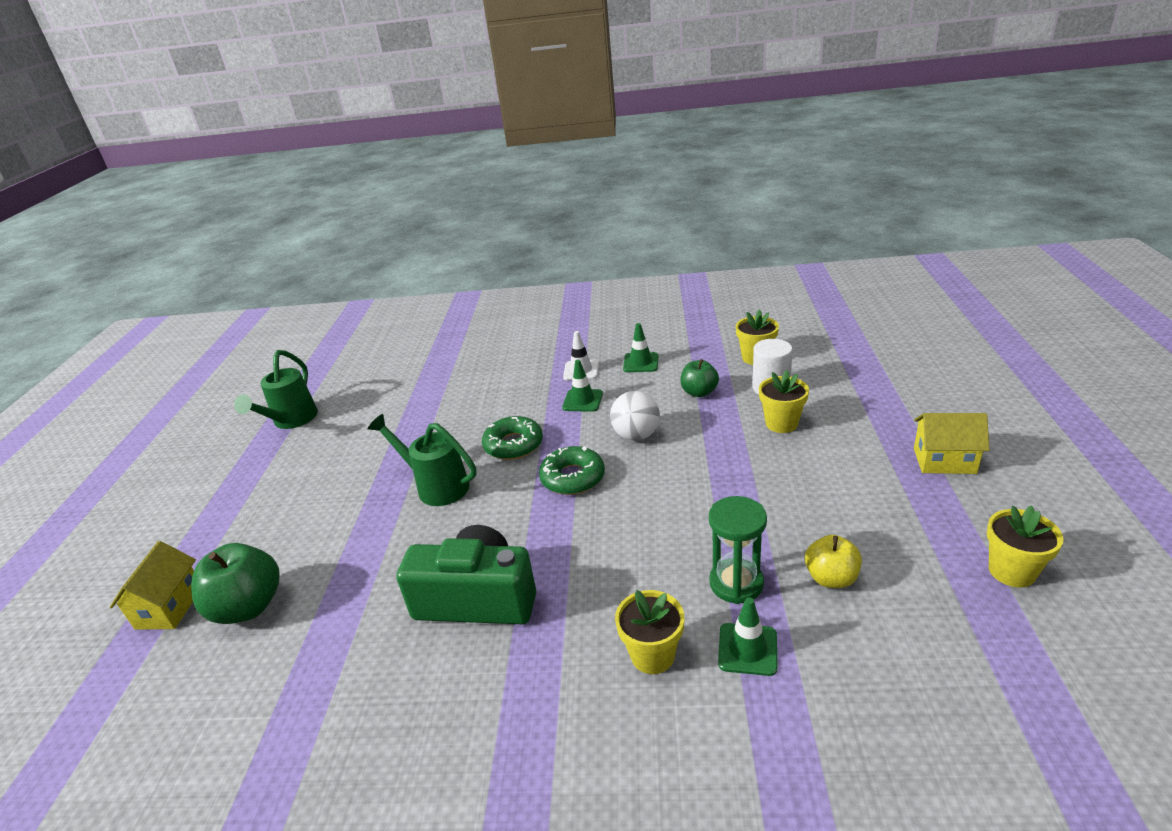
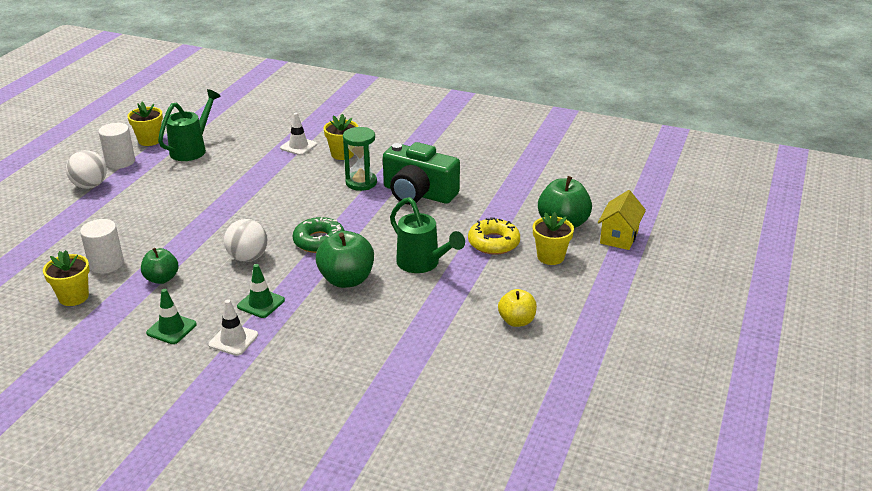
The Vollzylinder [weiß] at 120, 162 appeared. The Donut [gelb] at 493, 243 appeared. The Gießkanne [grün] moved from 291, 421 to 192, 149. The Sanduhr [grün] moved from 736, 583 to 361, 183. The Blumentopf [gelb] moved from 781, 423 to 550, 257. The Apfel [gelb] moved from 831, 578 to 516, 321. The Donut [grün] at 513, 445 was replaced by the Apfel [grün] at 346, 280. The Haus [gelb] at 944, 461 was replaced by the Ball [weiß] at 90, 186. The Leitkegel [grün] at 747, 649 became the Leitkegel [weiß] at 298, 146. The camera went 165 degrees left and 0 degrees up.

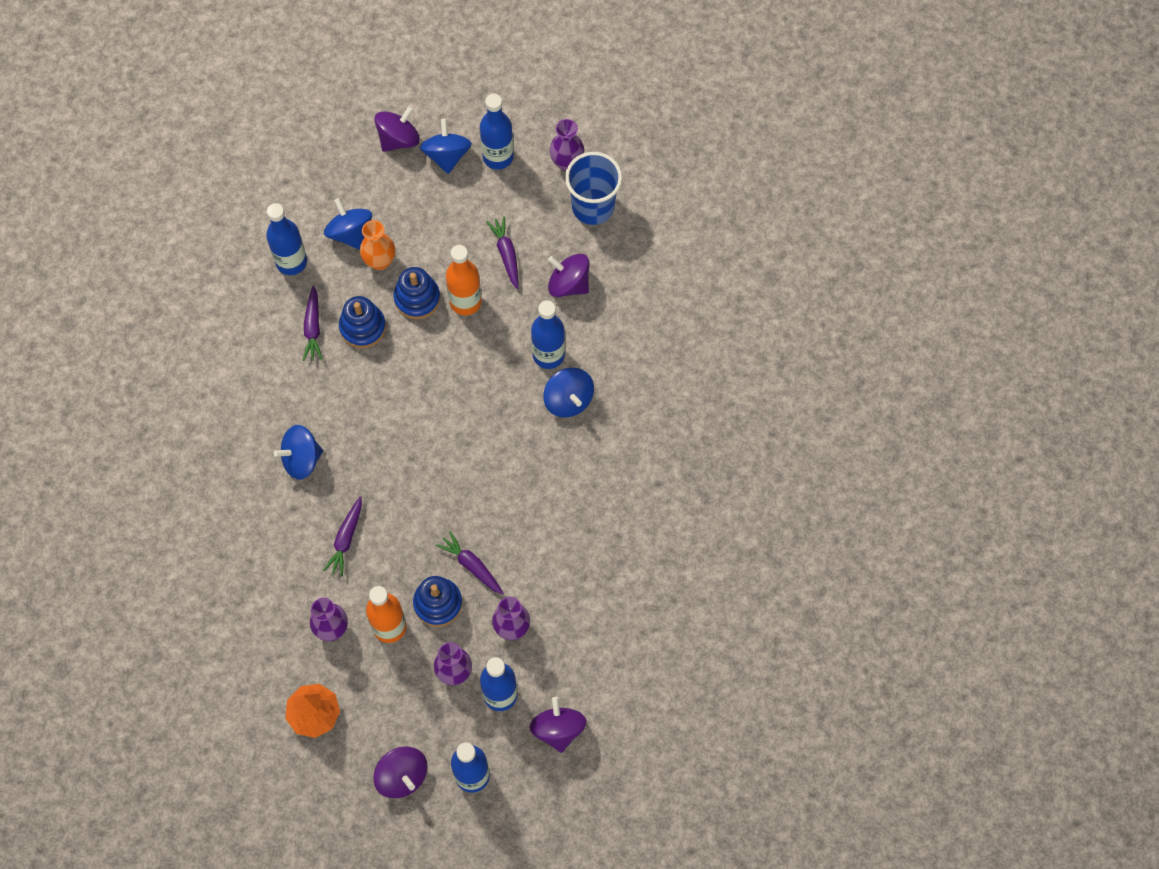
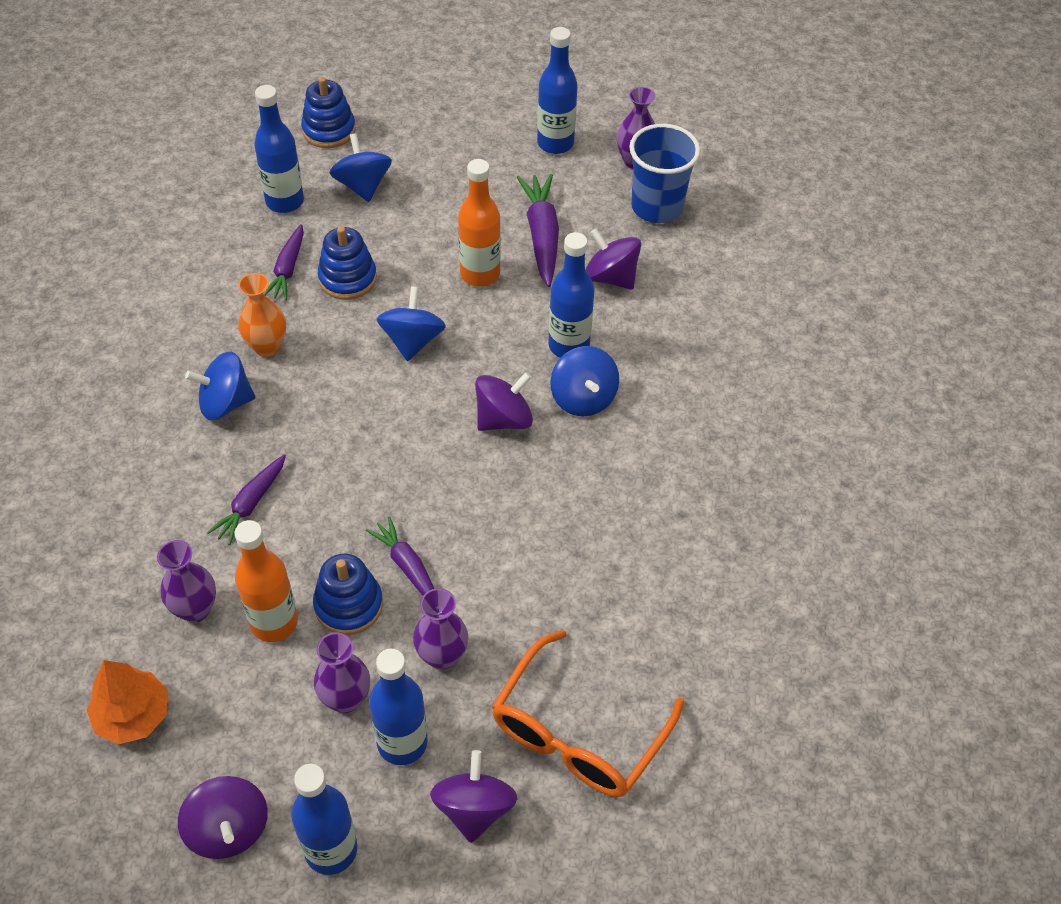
The Brille [orange] at 577, 733 appeared. The Vase [orange] moved from 380, 261 to 267, 347. The Kreisel [lila] moved from 398, 139 to 503, 419. The Stapelspielzeug [blau] moved from 417, 298 to 329, 130. The Kreisel [blau] moved from 447, 155 to 412, 340. The Karotte [lila] at 506, 254 changed to 1.53 times the size. The camera went 10 degrees right and 15 degrees down.

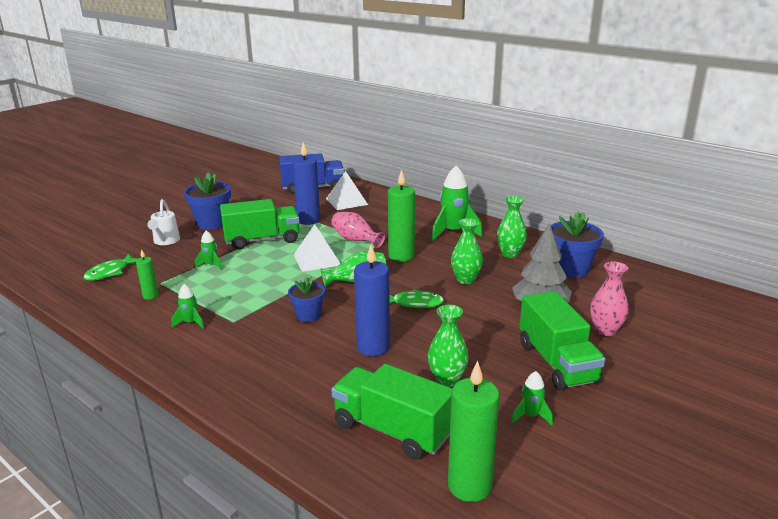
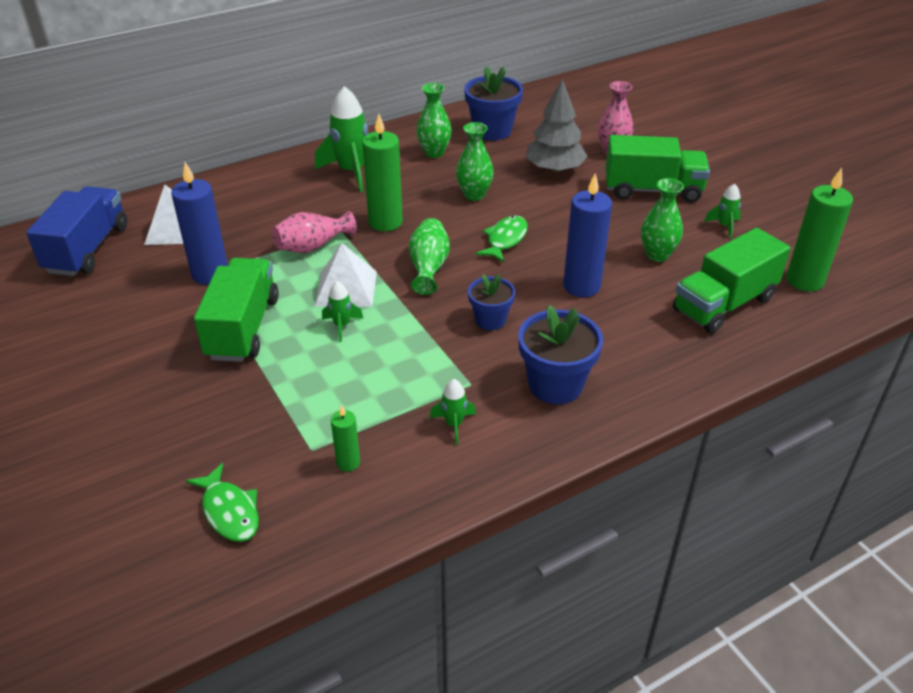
The Gießkanne [weiß] at 165, 241 disappeared. The Blumentopf [blau] moved from 212, 223 to 555, 385. The Rakete [grün] moved from 211, 265 to 342, 326. The camera went 70 degrees left and 15 degrees up.

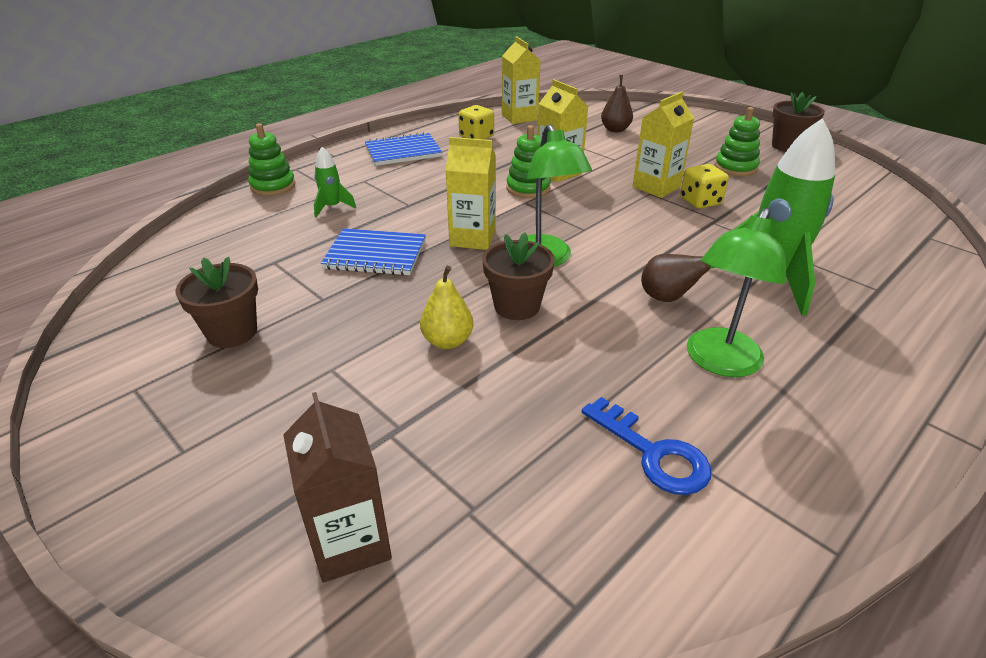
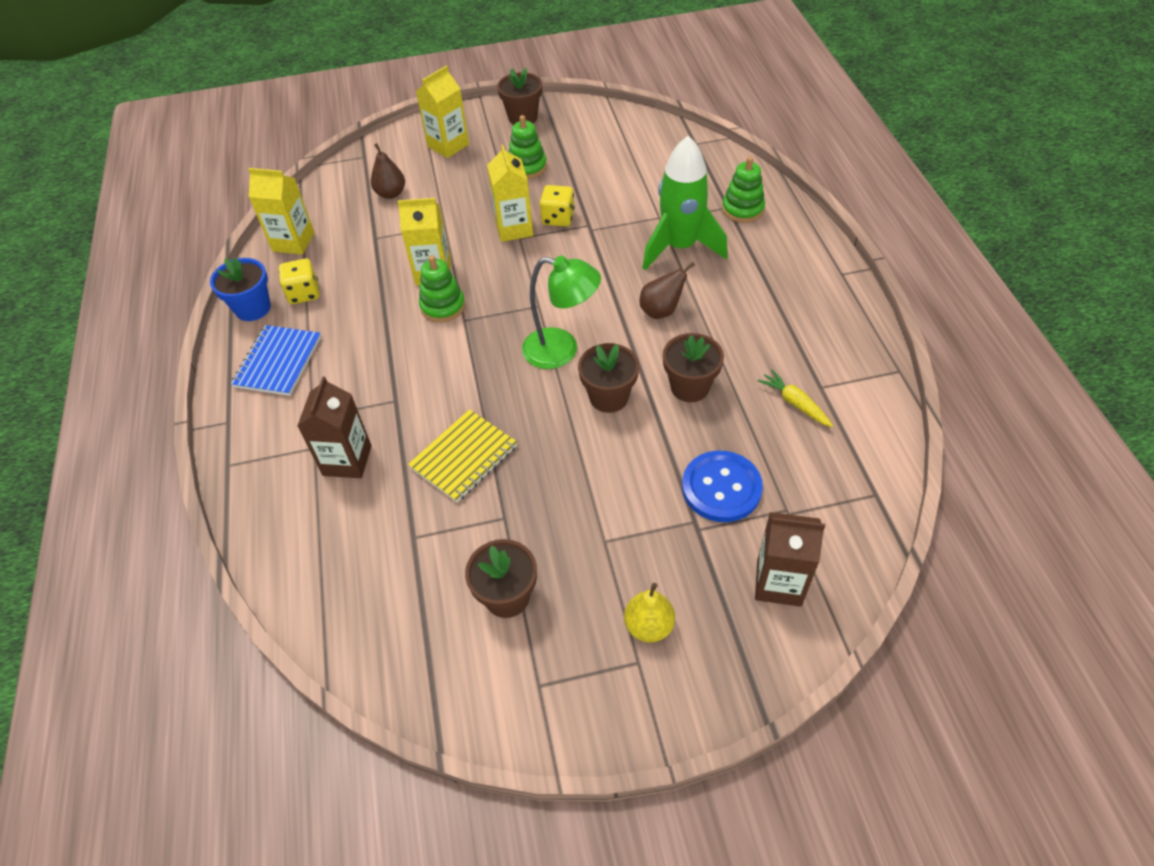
The Lampe [grün] at 719, 362 disappeared. The Blumentopf [blau] at 253, 308 appeared. The Blumentopf [braun] at 690, 387 appeared. The Knopf [blau] at 721, 488 appeared. The Stapelspielzeug [grün] moved from 273, 186 to 742, 209. The Birne [gelb] moved from 447, 341 to 649, 626. The Getränkekarton [gelb] moved from 472, 238 to 448, 145. The Rakete [grün] at 332, 207 was replaced by the Getränkekarton [braun] at 347, 460. The Schlüssel [blau] at 653, 453 was replaced by the Karotte [gelb] at 795, 403. The Notizbuch [blau] at 375, 254 became the Notizbuch [gelb] at 464, 457. The camera went 55 degrees left and 15 degrees up.

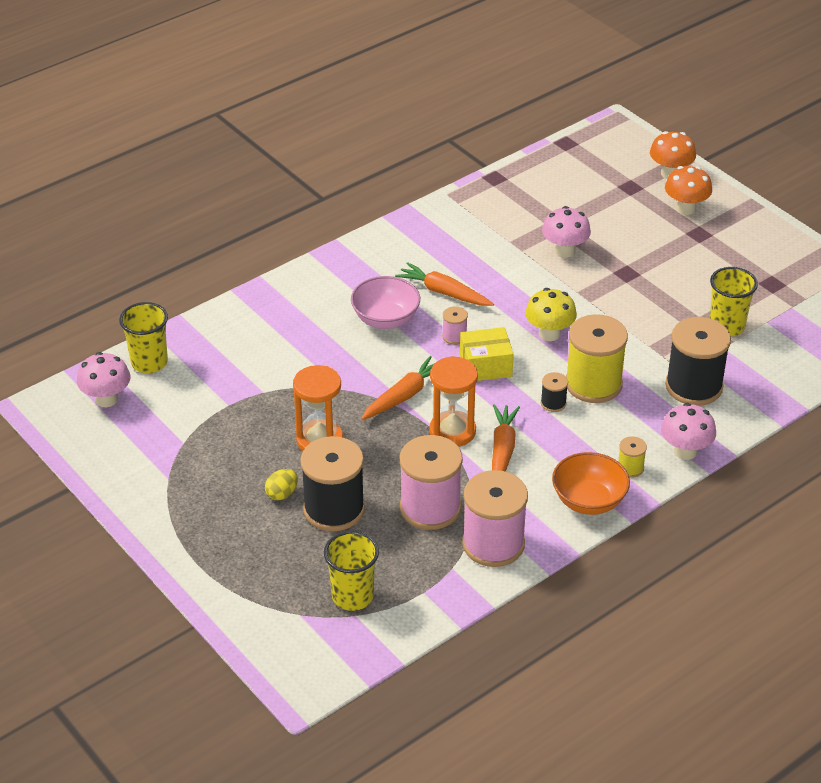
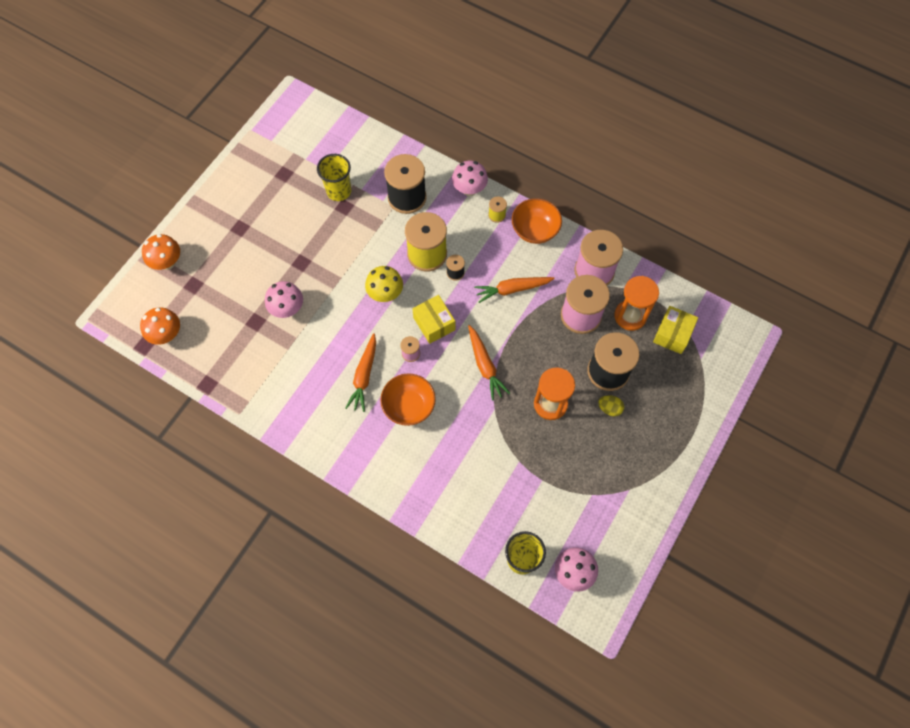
The Sanduhr [orange] moved from 452, 431 to 630, 316. The Pilz [orange] moved from 685, 208 to 167, 335. The Becher [gelb] at 352, 596 was replaced by the Schachtel [gelb] at 672, 334. The Schüssel [rosa] at 385, 319 became the Schüssel [orange] at 409, 406. The Karotte [orange] at 404, 396 turned 135 degrees counterclockwise. The camera went 110 degrees left and 25 degrees up.

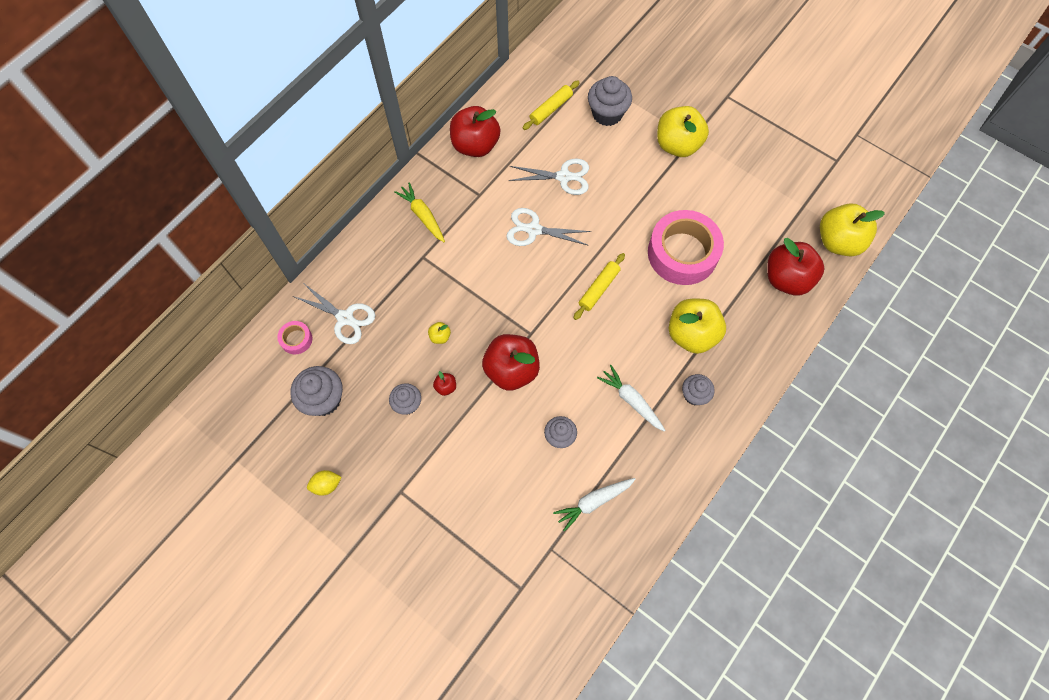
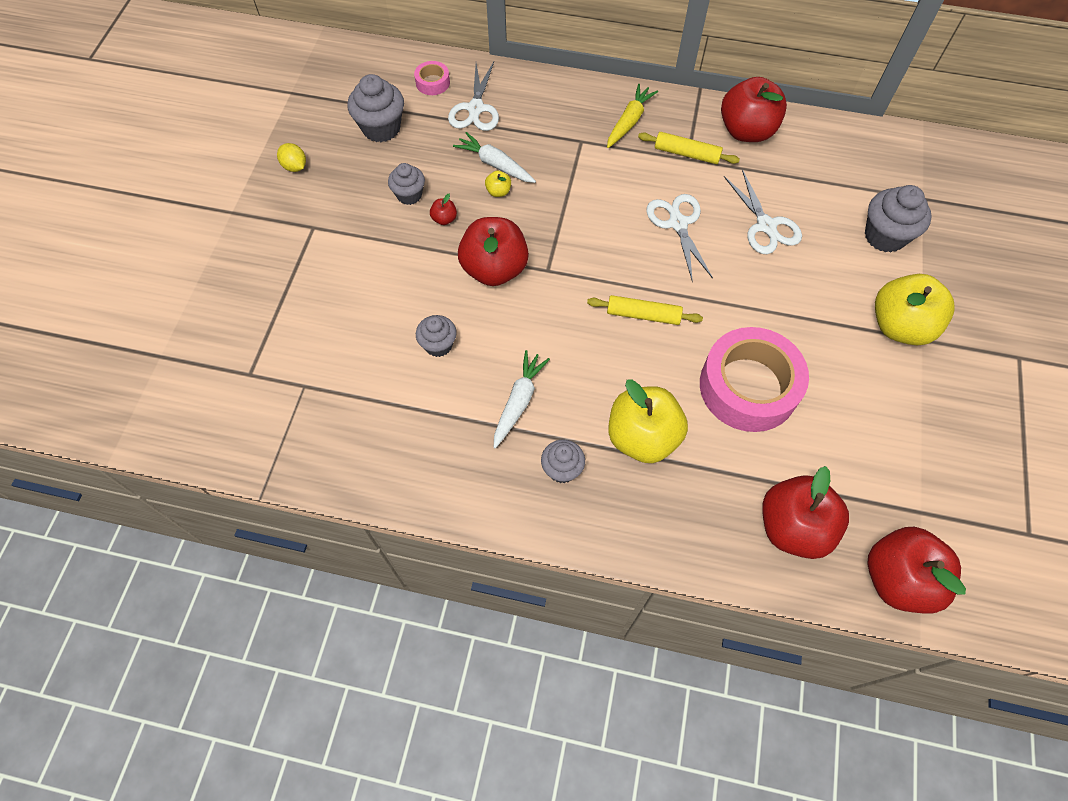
The Nudelholz [gelb] moved from 551, 109 to 687, 154. The Karotte [weiß] moved from 593, 502 to 495, 164. The Apfel [gelb] at 838, 241 became the Apfel [rot] at 897, 579. The camera went 65 degrees right and 5 degrees down.

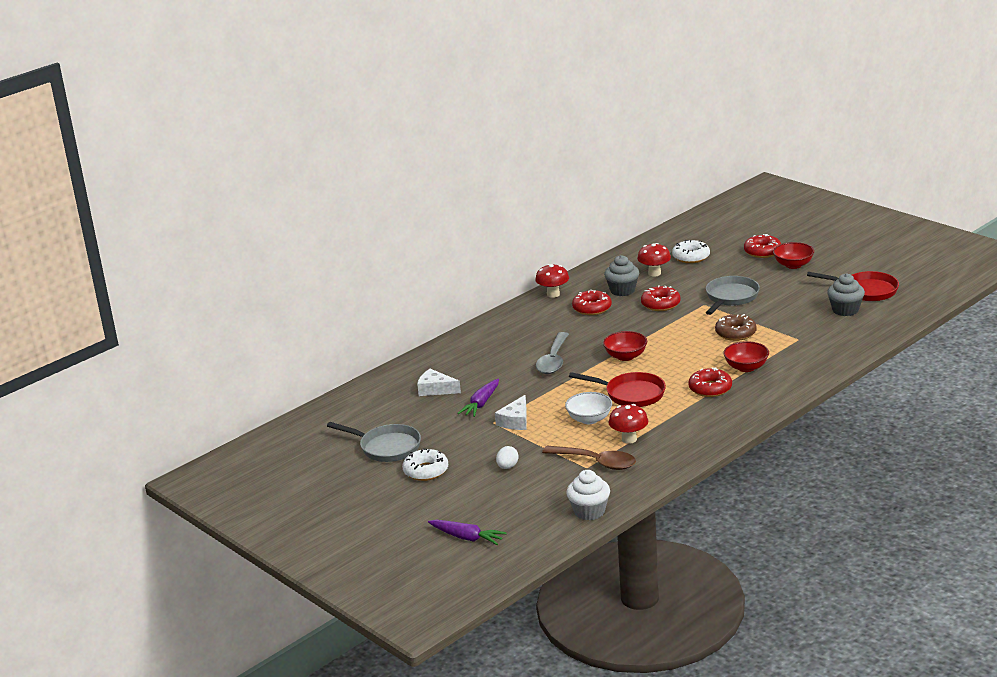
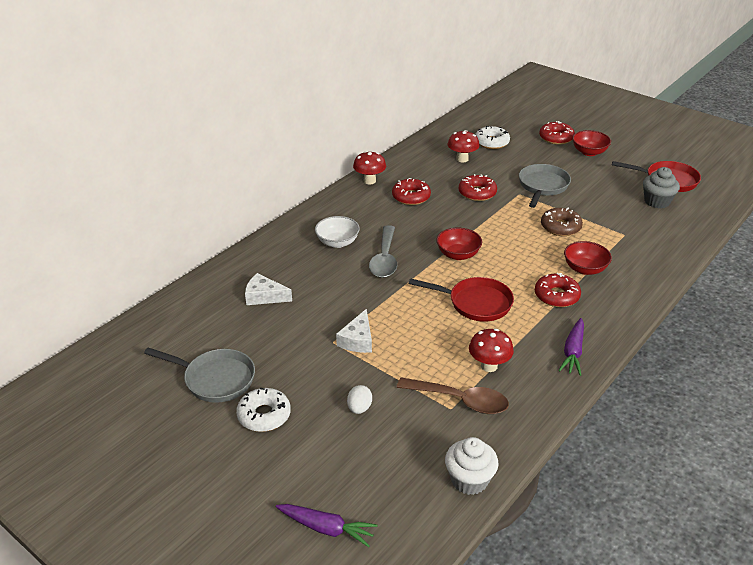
The Muffin [grau] at 622, 290 disappeared. The Karotte [lila] moved from 481, 403 to 573, 352. The Schüssel [weiß] moved from 589, 419 to 337, 242. The camera went 10 degrees left and 10 degrees up.

